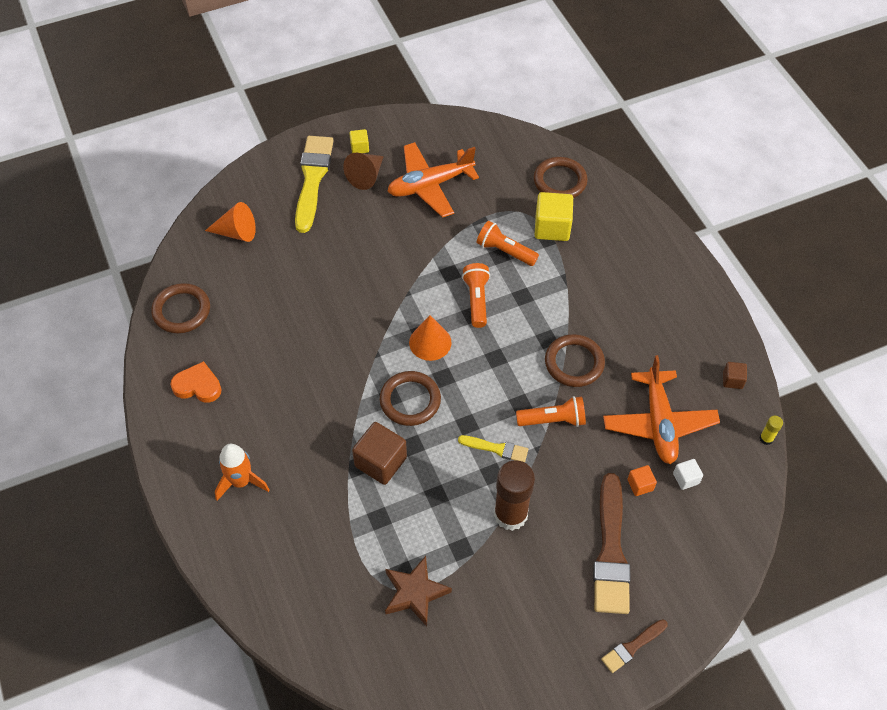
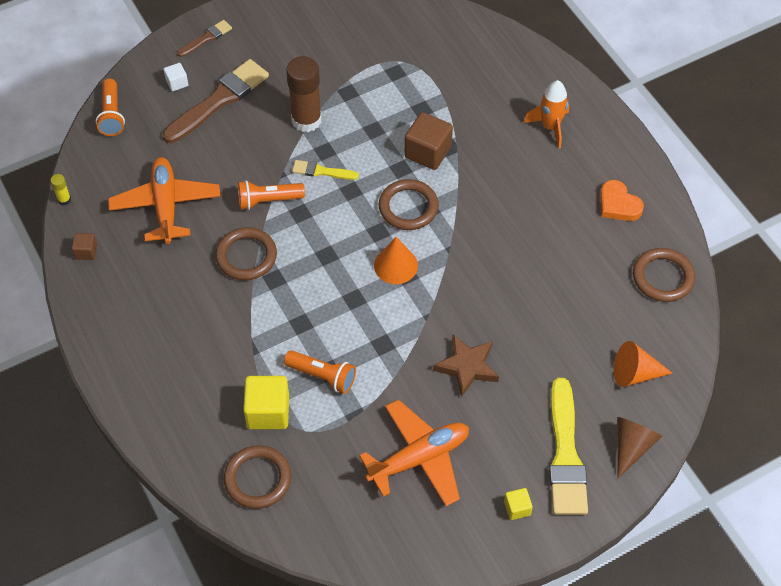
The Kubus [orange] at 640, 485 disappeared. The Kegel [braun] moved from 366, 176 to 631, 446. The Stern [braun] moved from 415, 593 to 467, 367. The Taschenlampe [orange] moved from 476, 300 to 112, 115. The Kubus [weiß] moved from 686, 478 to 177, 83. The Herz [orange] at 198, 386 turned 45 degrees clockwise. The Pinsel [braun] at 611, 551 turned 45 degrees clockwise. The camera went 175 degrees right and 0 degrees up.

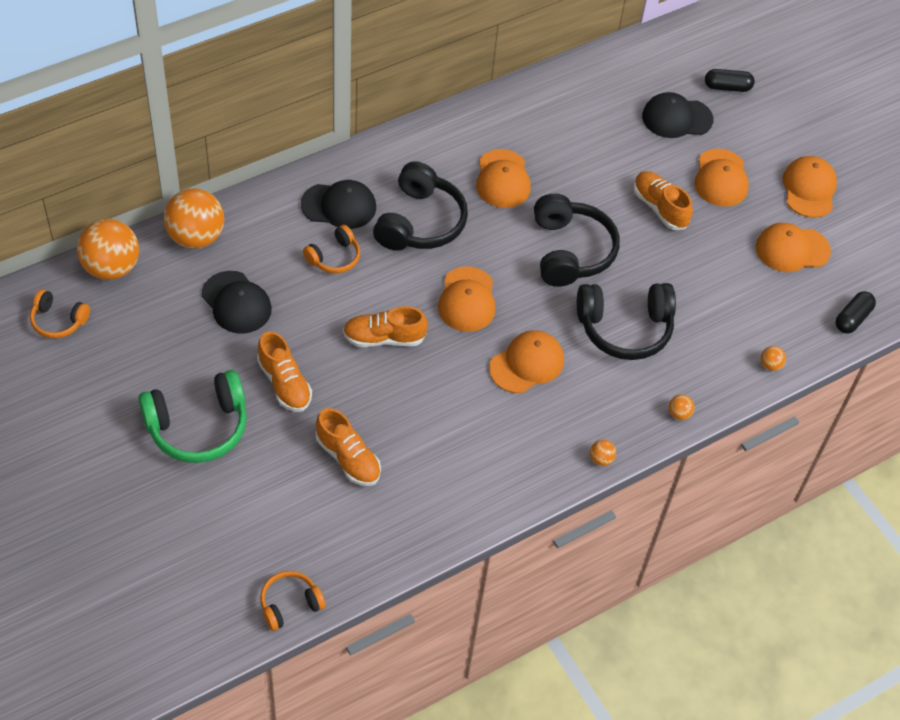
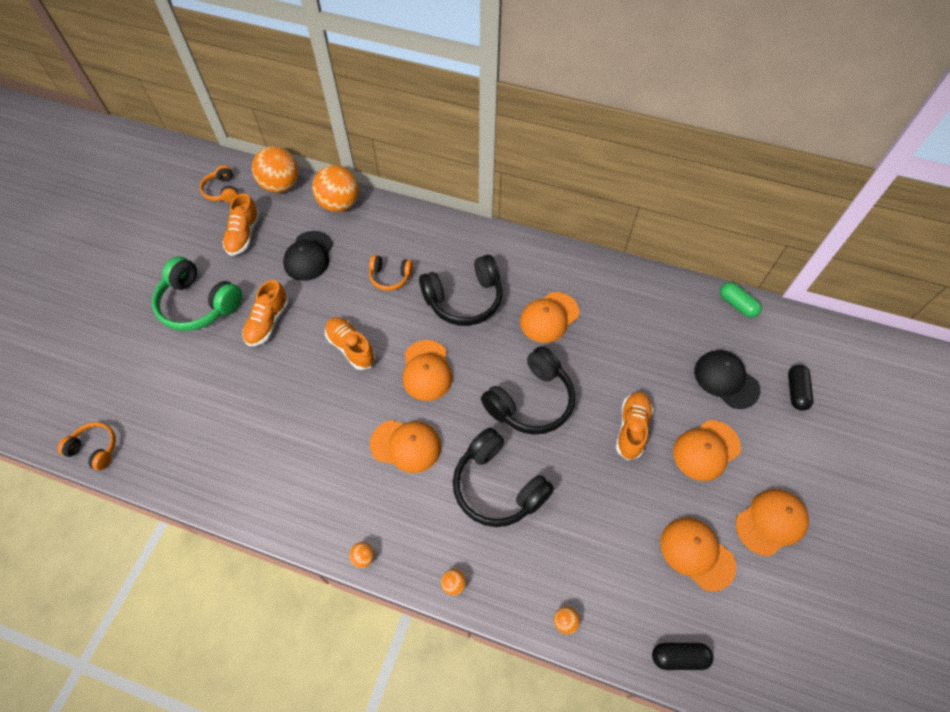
The Kappe [schwarz] at 339, 206 disappeared. The Kapsel [grün] at 737, 305 appeared. The Schuh [orange] moved from 348, 458 to 244, 235. The Kappe [orange] at 467, 300 turned 60 degrees counterclockwise. The Kapsel [schwarz] at 727, 87 turned 45 degrees clockwise. The camera went 55 degrees right and 5 degrees up.

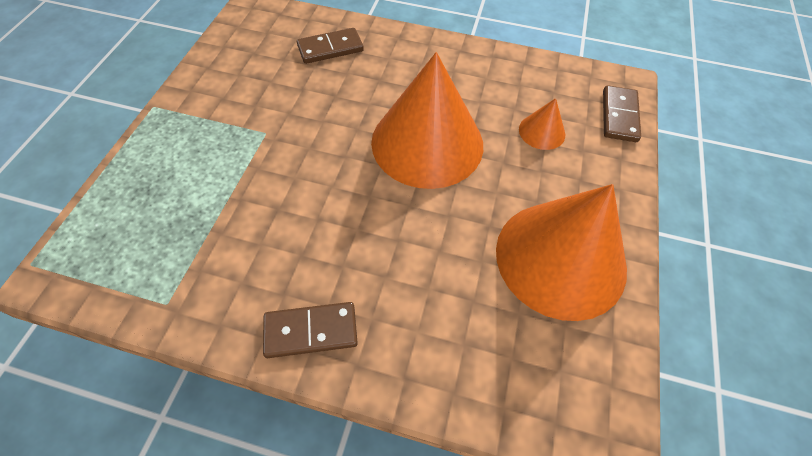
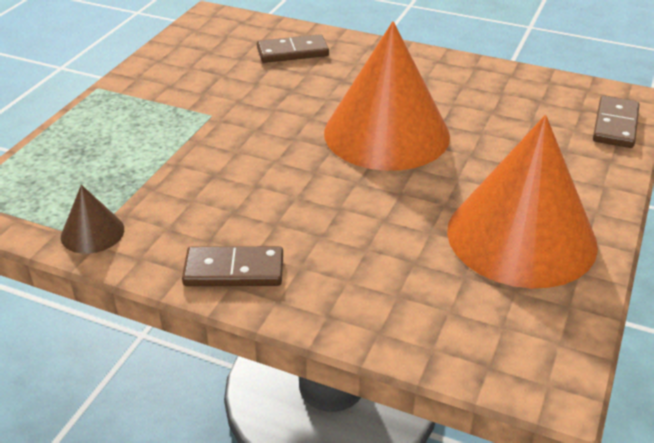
The Kegel [orange] at 542, 131 disappeared. The Kegel [braun] at 92, 232 appeared. The camera went 10 degrees right and 20 degrees down.

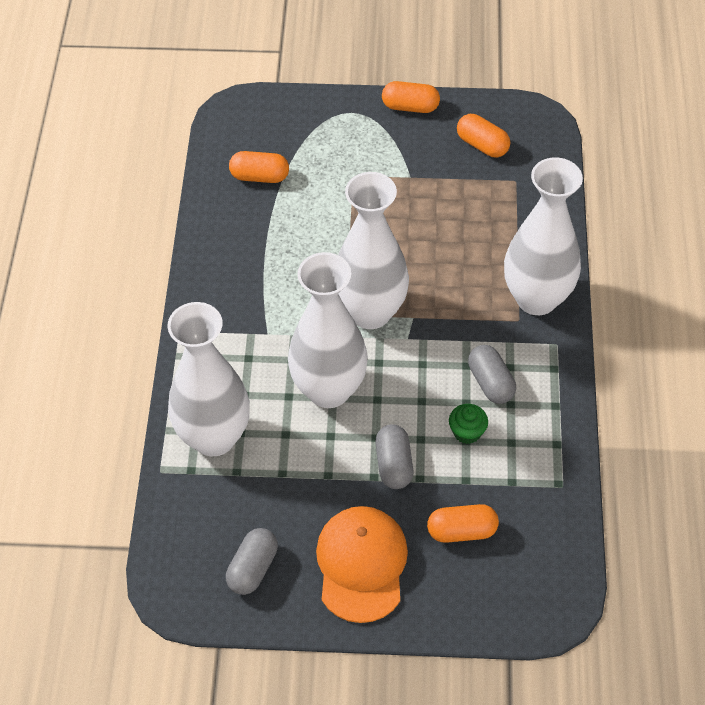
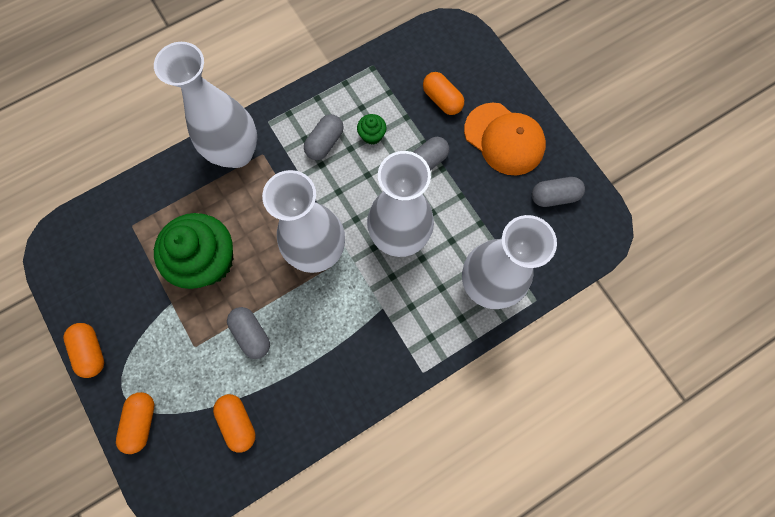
The Muffin [grün] at 208, 260 appeared. The Kapsel [grau] at 252, 334 appeared. The Kapsel [orange] moved from 482, 145 to 142, 421. The Kappe [orange] at 361, 564 turned 105 degrees counterclockwise. The camera went 125 degrees left and 20 degrees up.

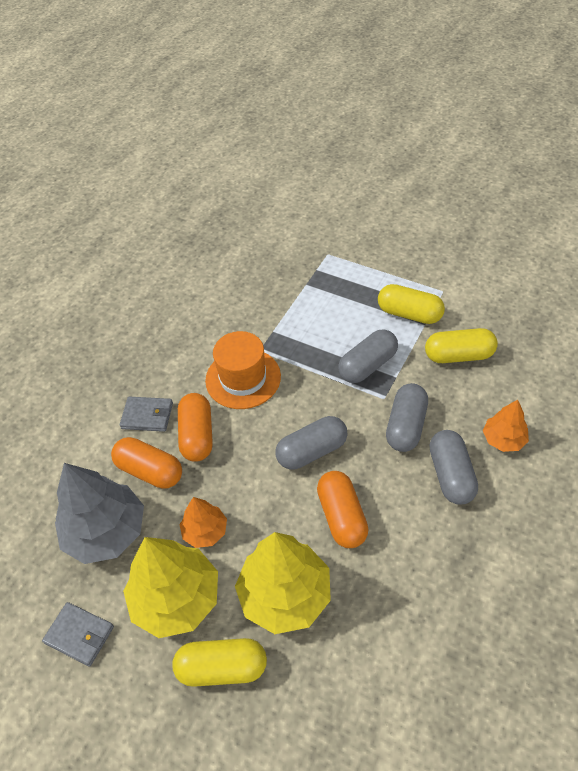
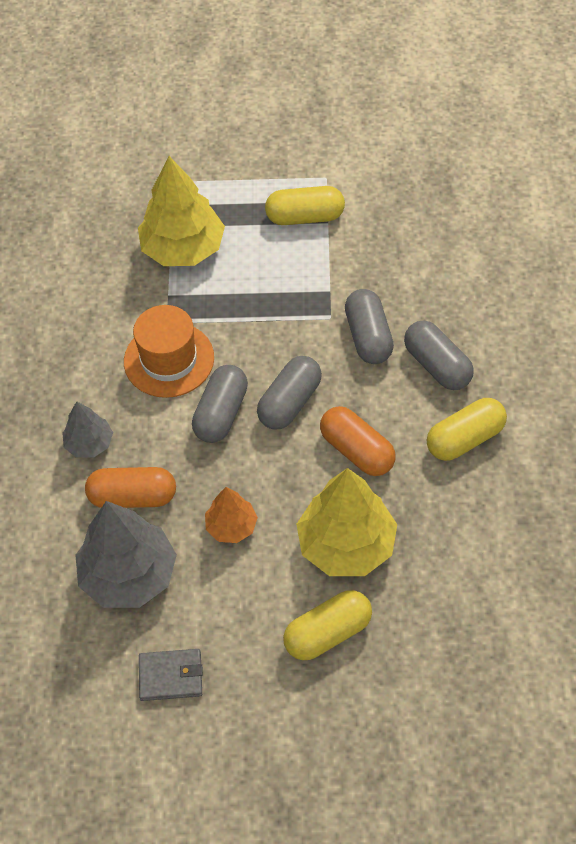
The Kapsel [orange] at 197, 435 disappeared. The Baum [orange] at 503, 439 disappeared. The Baum [gelb] moved from 176, 598 to 183, 248. The Kapsel [grau] moved from 367, 365 to 221, 413. The Kapsel [gelb] moved from 459, 355 to 465, 439. The Geldbörse [grau] at 147, 415 was replaced by the Baum [grau] at 89, 443. The camera went 30 degrees left and 5 degrees up.

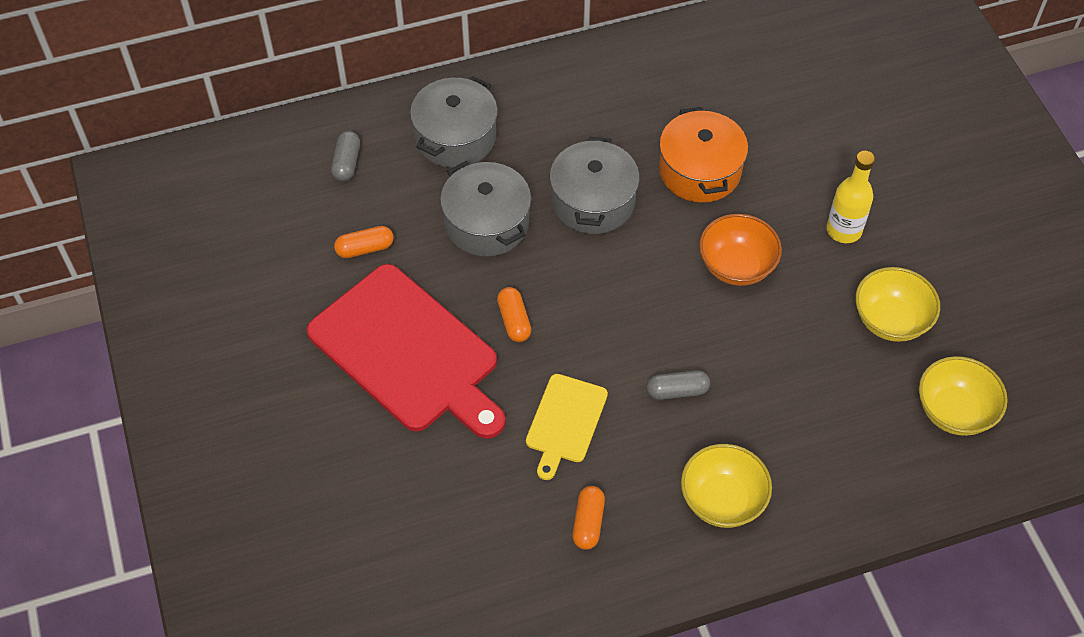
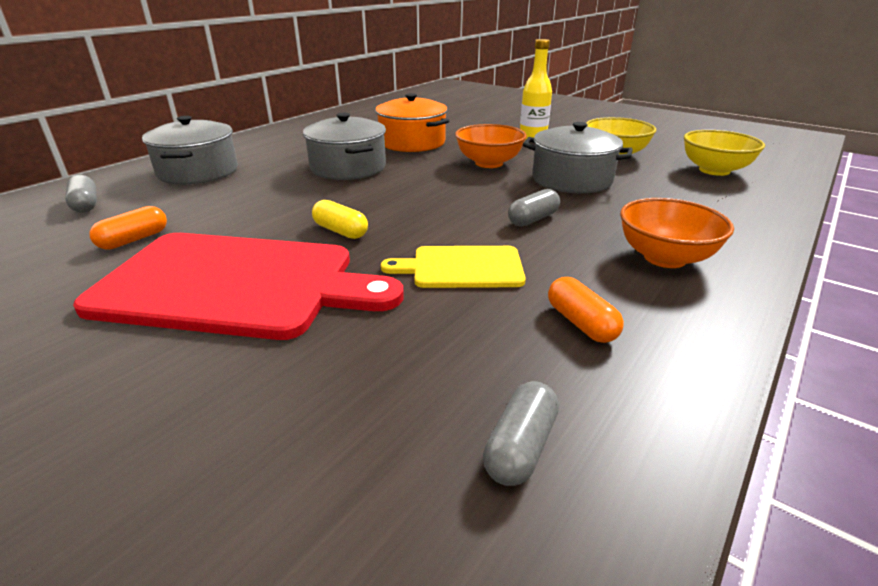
The Kapsel [grau] at 520, 447 appeared. The Kochtopf [grau] moved from 487, 223 to 572, 179. The Kapsel [orange] at 514, 321 became the Kapsel [gelb] at 340, 231. The Schüssel [gelb] at 722, 500 became the Schüssel [orange] at 664, 258. The Schneidebrett [gelb] at 565, 422 turned 105 degrees clockwise. The camera went 35 degrees left and 25 degrees down.

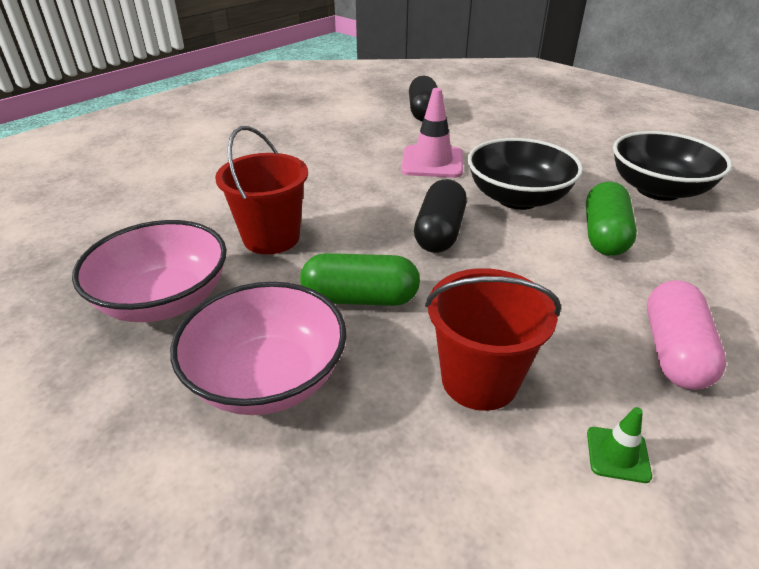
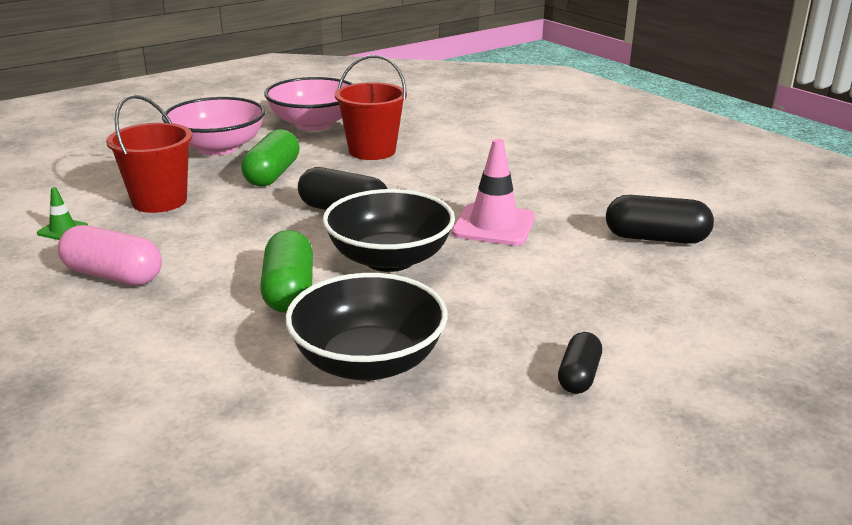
The Kapsel [schwarz] at 578, 376 appeared. The Kapsel [grün] at 604, 235 turned 60 degrees clockwise. The camera went 100 degrees right and 10 degrees down.

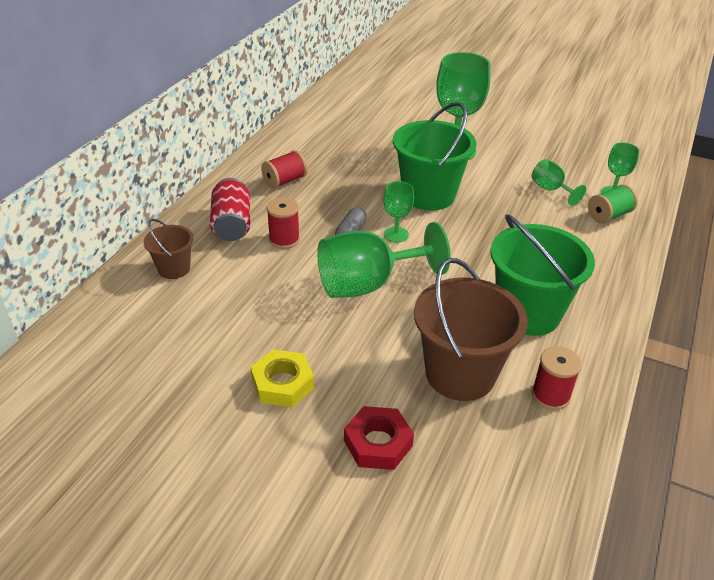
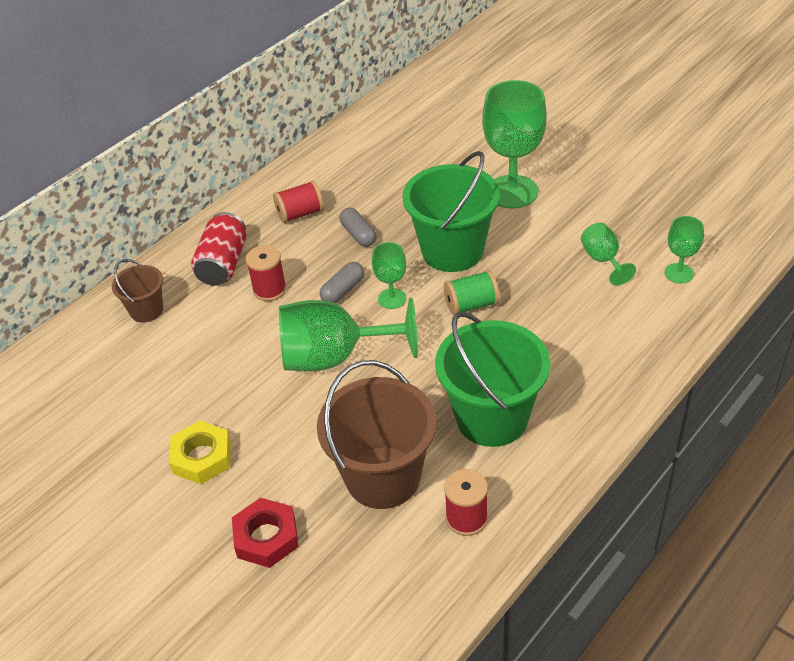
The Kapsel [grau] at 358, 234 appeared. The Garnrolle [grün] moved from 608, 215 to 471, 305. The camera went 20 degrees right and 5 degrees up.

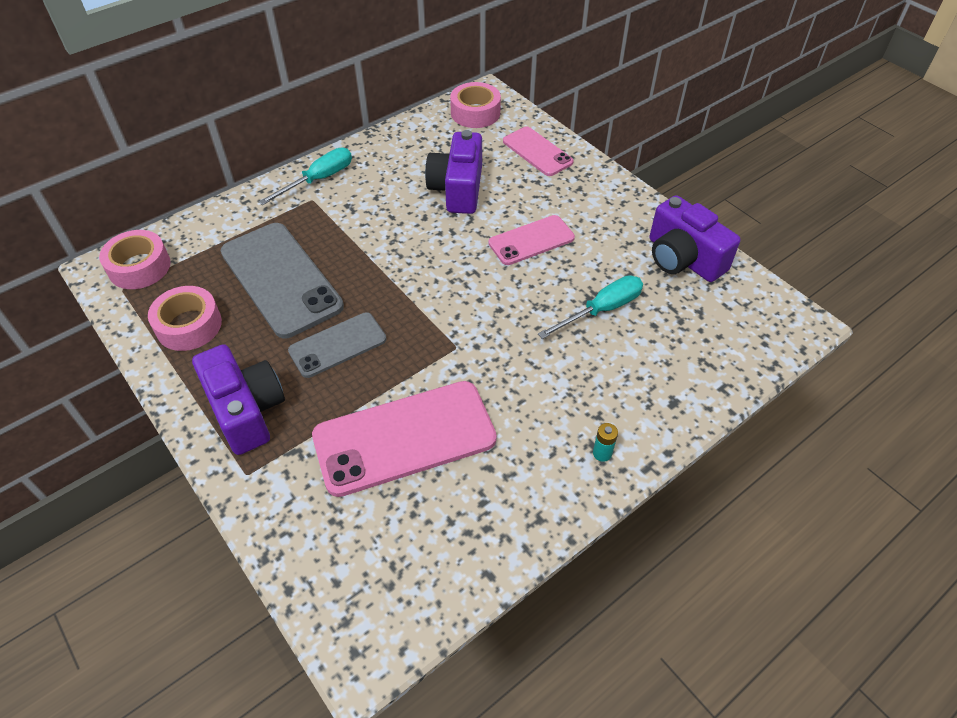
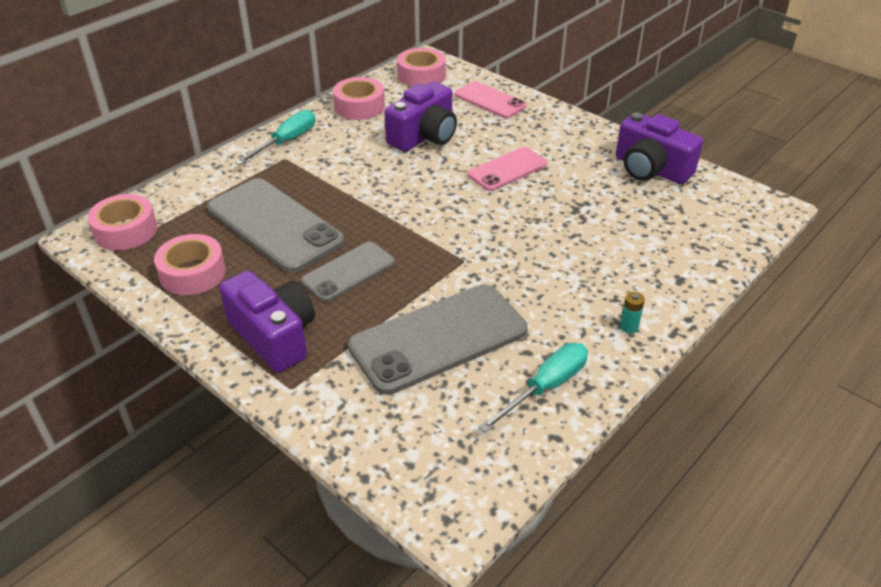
The Klebeband [rosa] at 359, 106 appeared. The Schraubenzieher [türkis] moved from 601, 310 to 545, 387. The Handy [rosa] at 404, 438 became the Handy [grau] at 438, 338. The Kamera [lila] at 457, 189 turned 135 degrees counterclockwise. The camera went 10 degrees left and 10 degrees down.

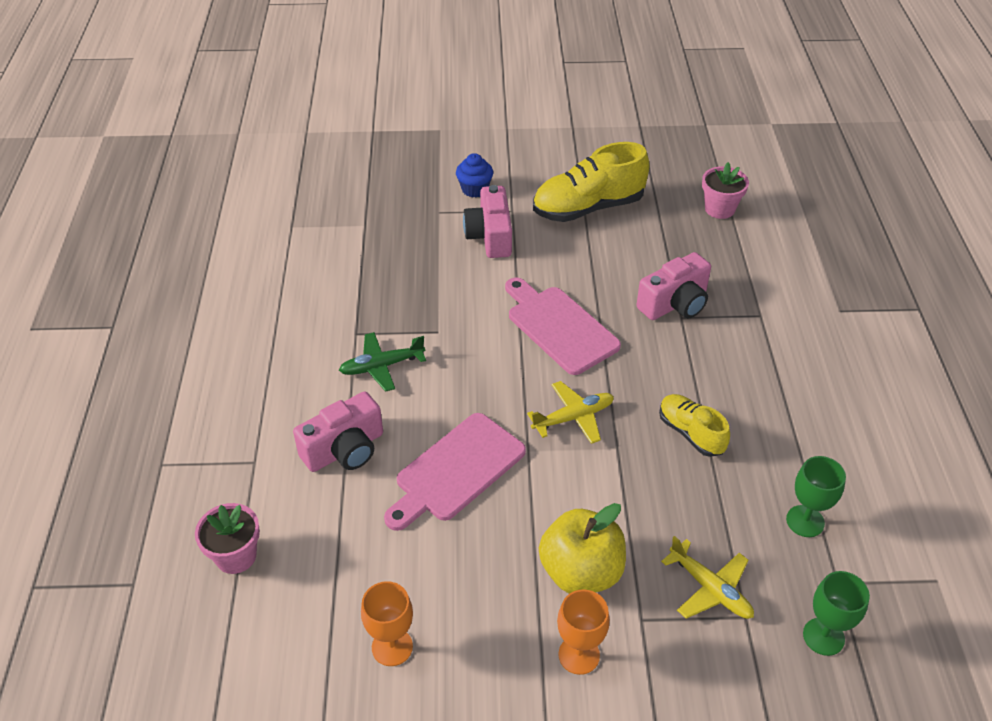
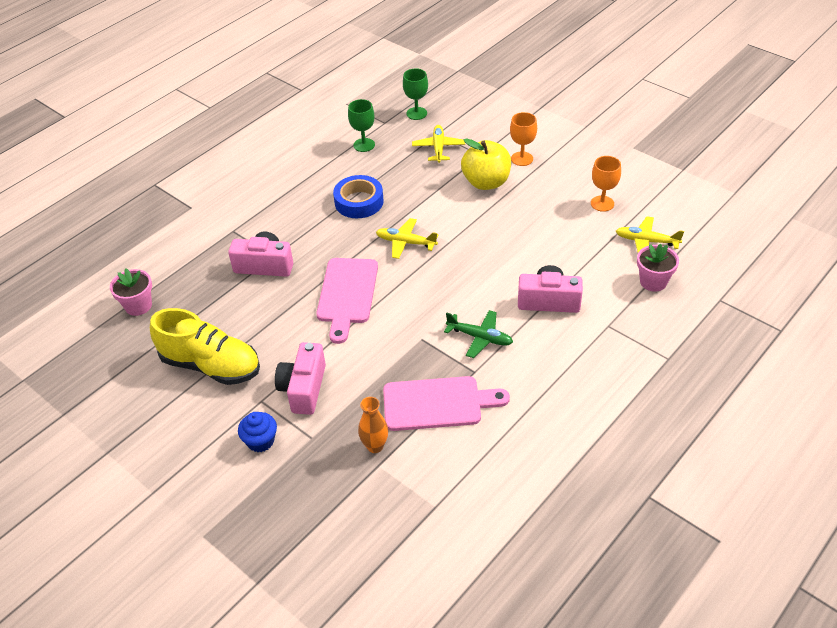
The Vase [orange] at 375, 446 appeared. The Flugzeug [gelb] at 646, 241 appeared. The Schneidebrett [rosa] moved from 456, 470 to 437, 403. The Schuh [gelb] at 691, 433 was replaced by the Klebeband [blau] at 359, 202. The Kamera [rosa] at 490, 236 turned 150 degrees clockwise. The camera went 135 degrees left and 0 degrees up.

